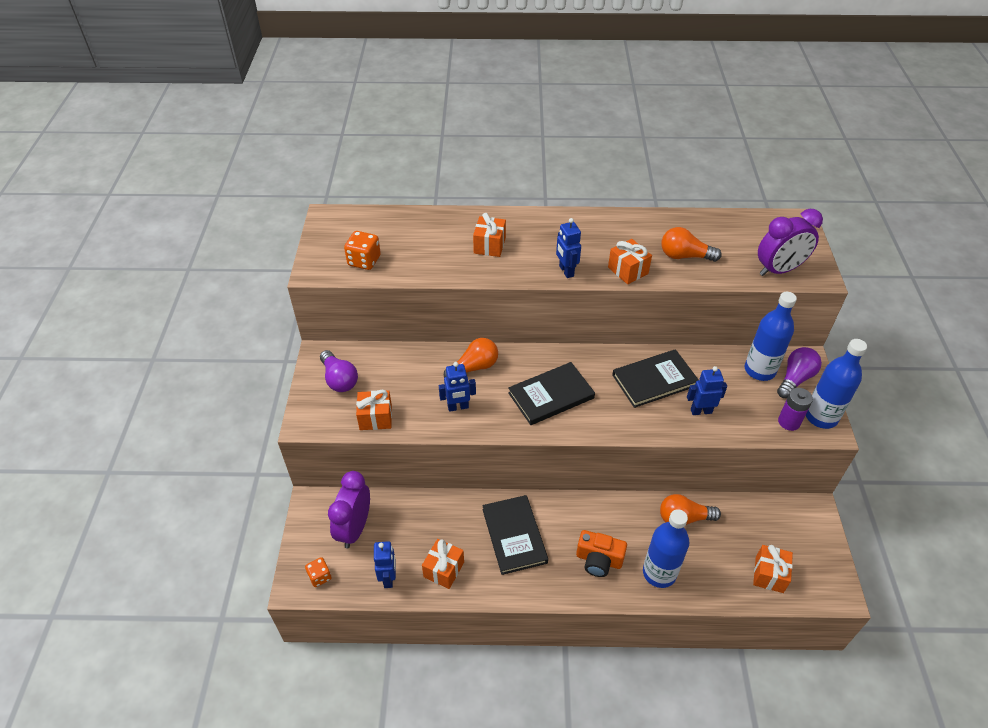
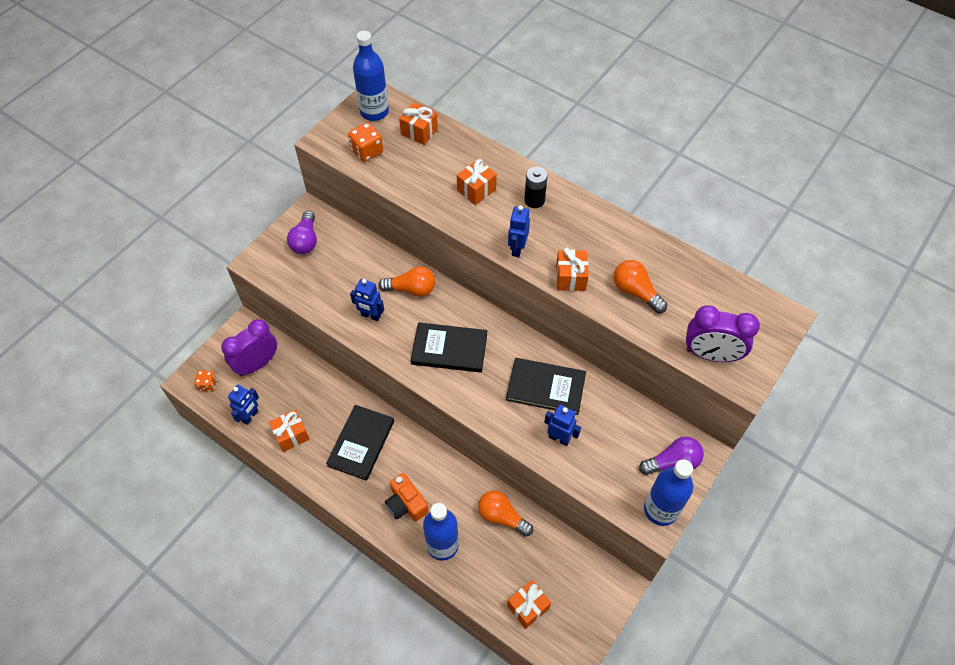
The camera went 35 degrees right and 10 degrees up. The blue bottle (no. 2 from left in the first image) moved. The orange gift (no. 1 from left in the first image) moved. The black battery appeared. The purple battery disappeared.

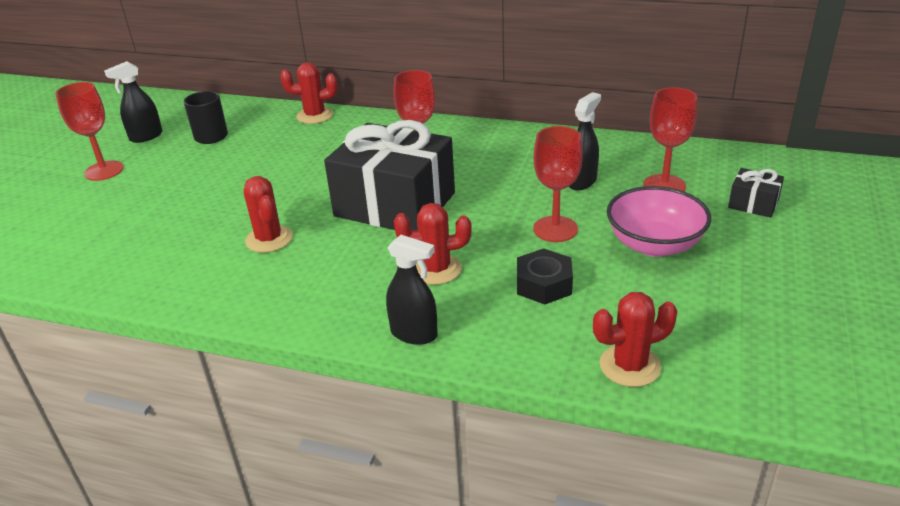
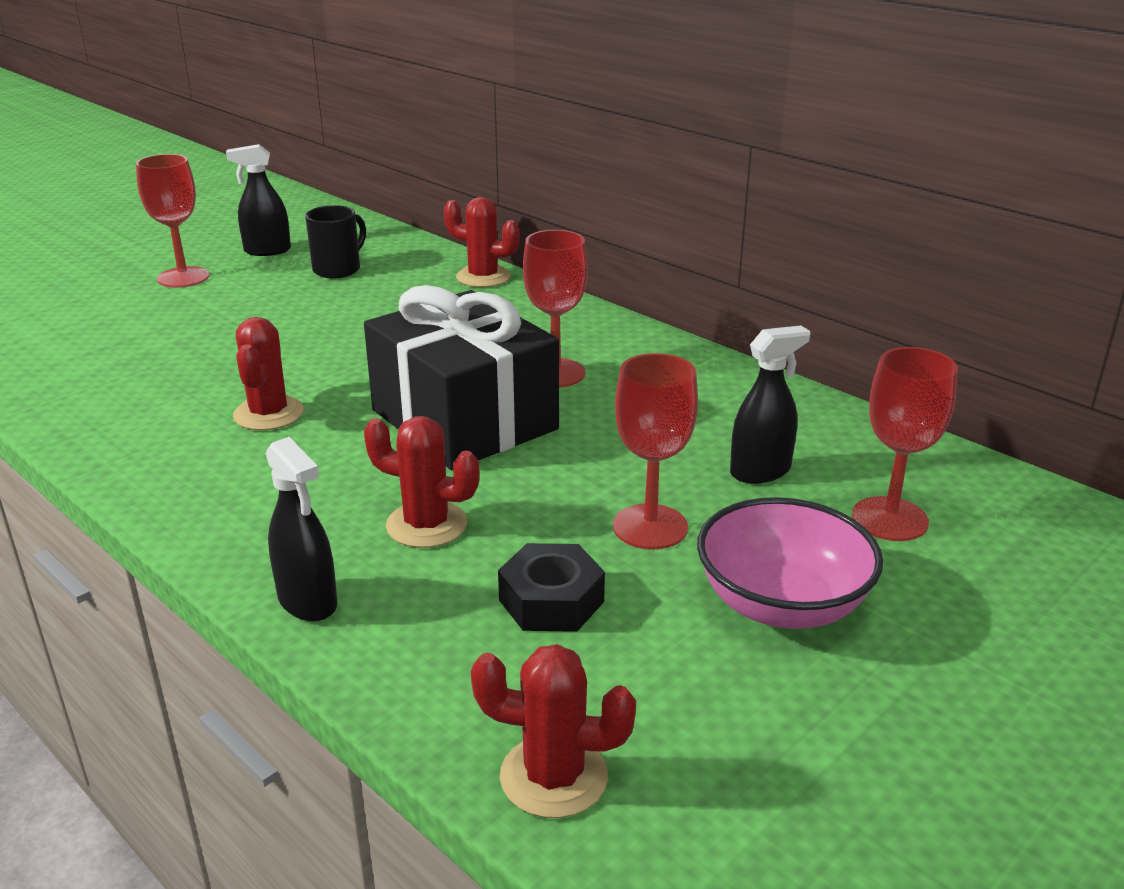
The camera went 25 degrees right and 5 degrees down. The black gift (no. 2 from left) disappeared.

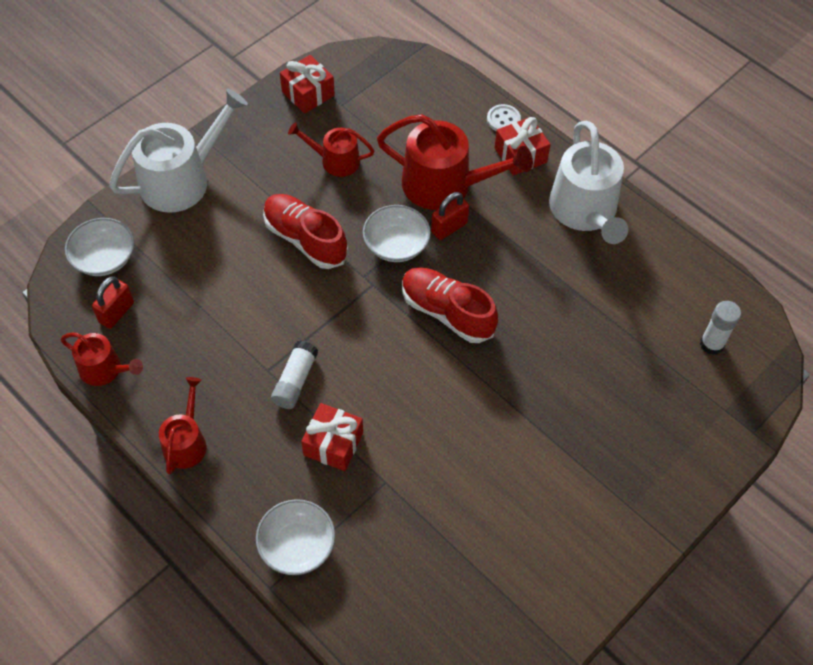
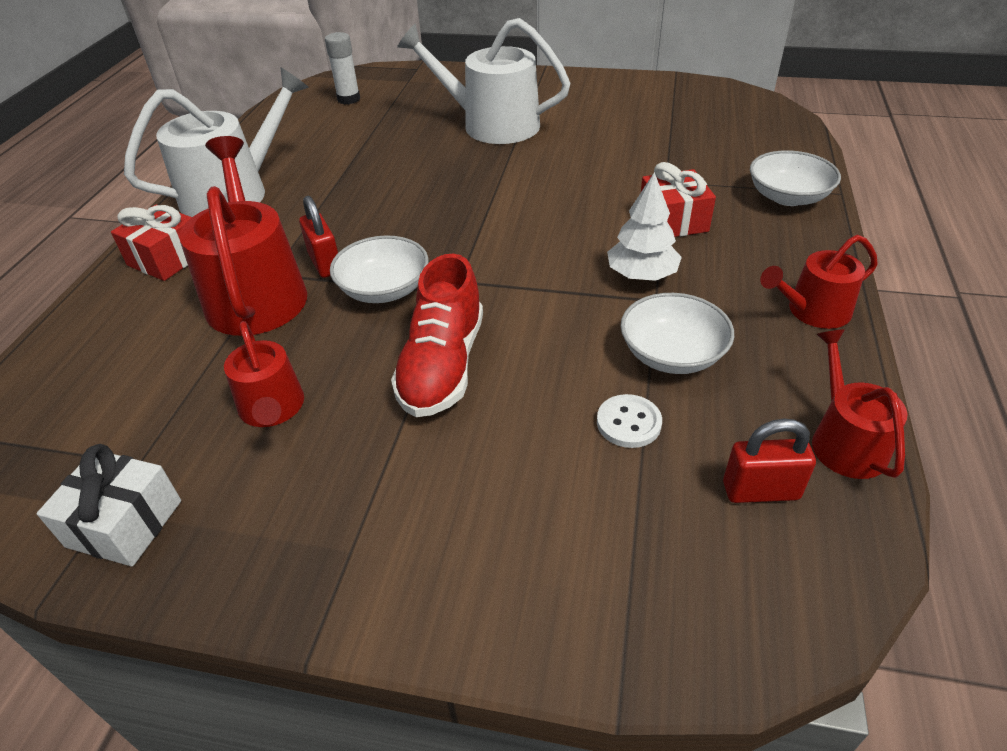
The camera went 120 degrees left and 15 degrees down. The red gift (no. 1 from left) became the white gift. The red padlock (no. 2 from left in the first image) turned 45 degrees clockwise. The white watering can (no. 1 from left in the first image) moved. The white button moved. The white glue stick (no. 1 from left) was replaced by the white tree. The white bowl (no. 1 from left in the first image) moved. The red shoe (no. 2 from left) disappeared.

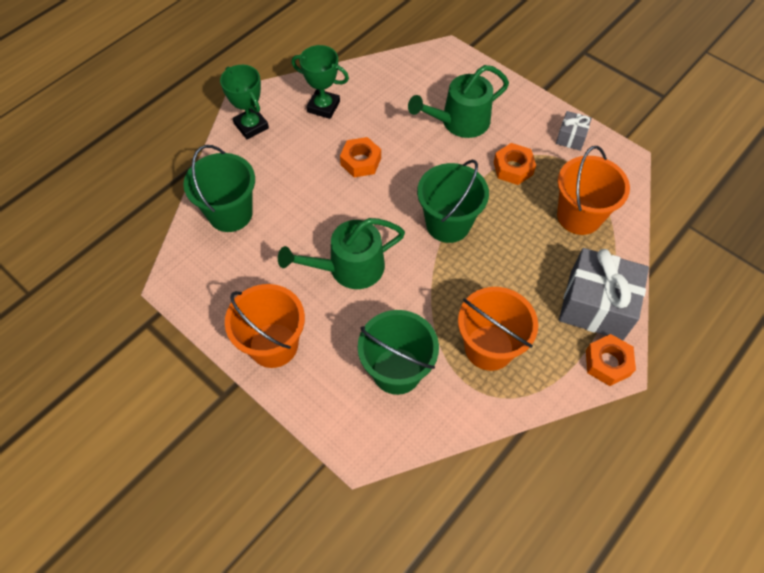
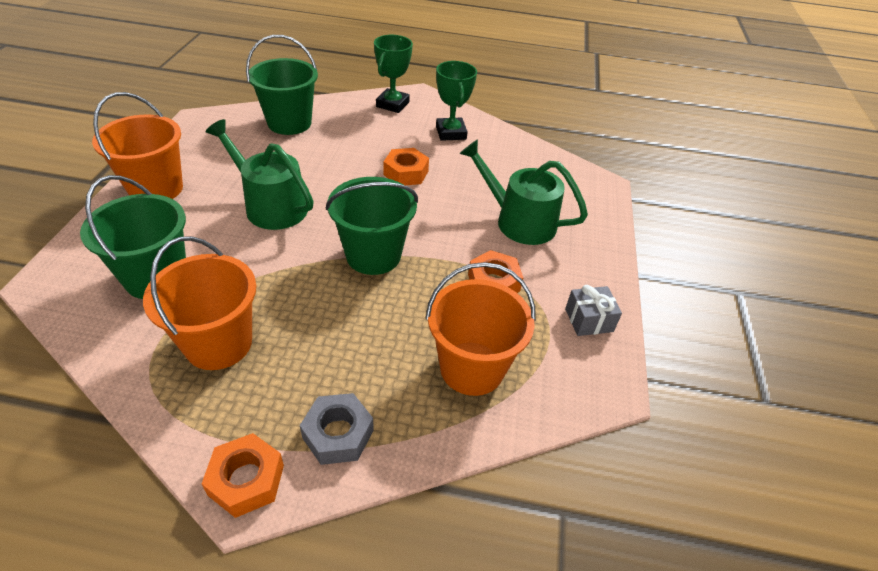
The camera went 55 degrees right and 15 degrees down. The grey gift (no. 2 from left) was replaced by the grey nut.

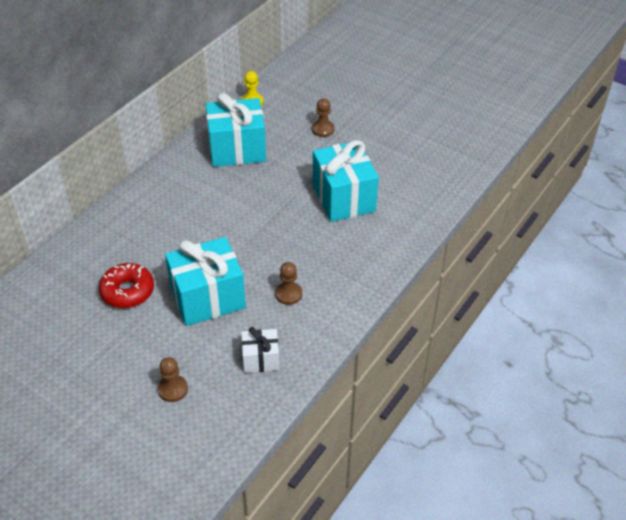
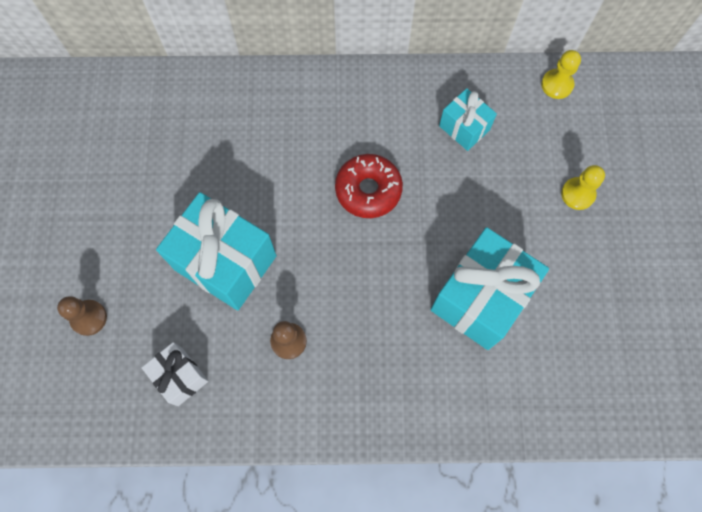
The camera went 55 degrees right and 25 degrees up. The red donut moved. The turquoise gift (no. 2 from left) changed to 0.53 times the size. The brown pawn (no. 3 from left) became the yellow pawn (no. 2 from left).

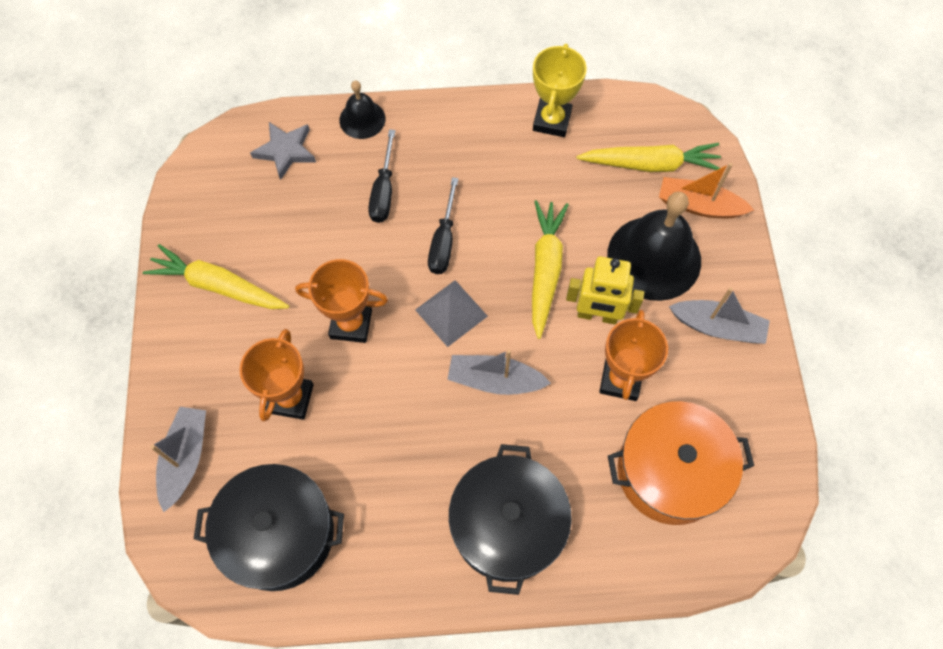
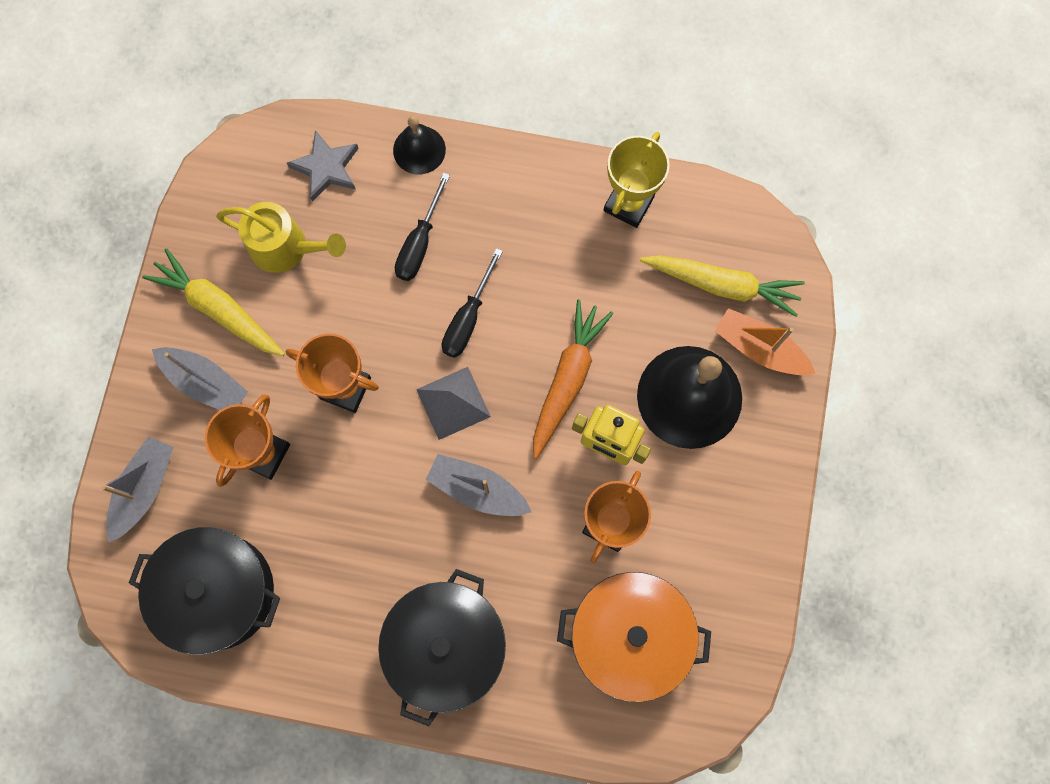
The camera went 15 degrees right and 10 degrees up. The grey boat (no. 3 from left in the first image) moved. The yellow watering can appeared. The yellow carrot (no. 2 from left) became the orange carrot.

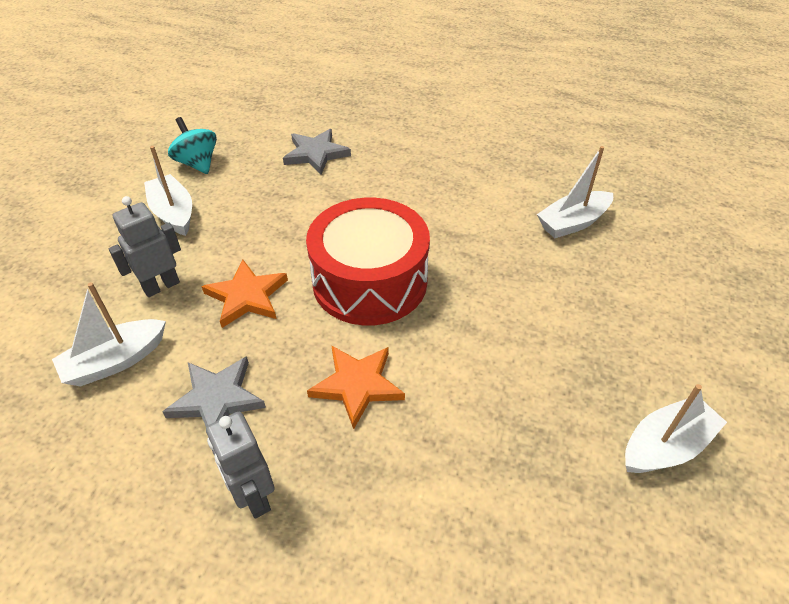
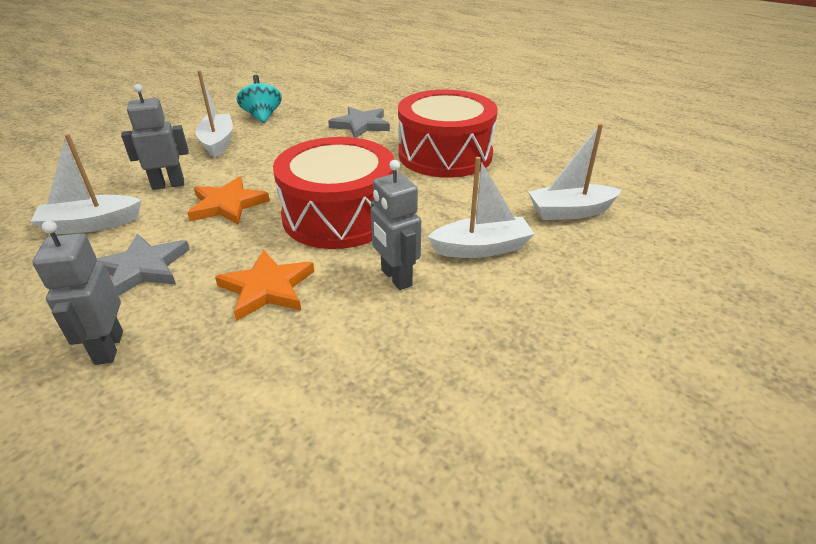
The camera went 20 degrees right and 10 degrees down. The grey robot (no. 3 from left) appeared. The red drum (no. 2 from left) appeared. The white boat (no. 4 from left in the first image) moved.

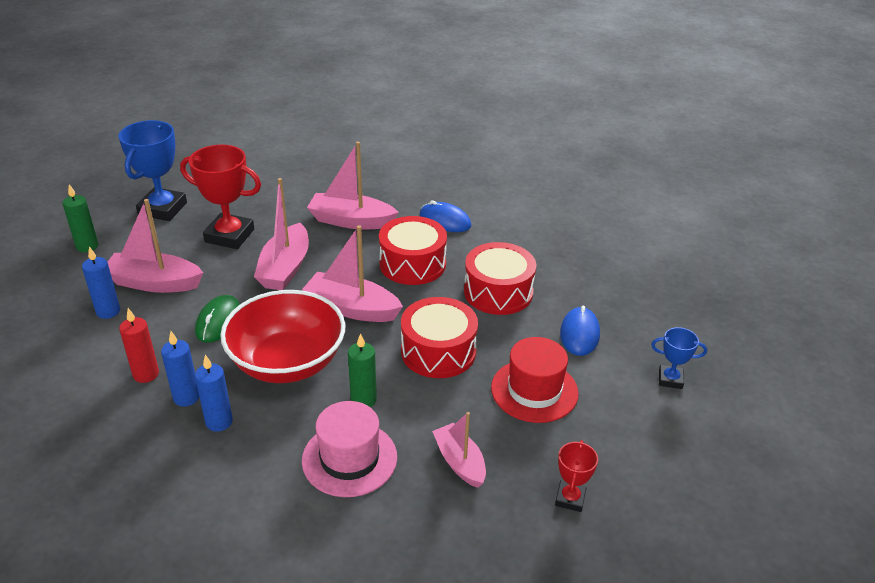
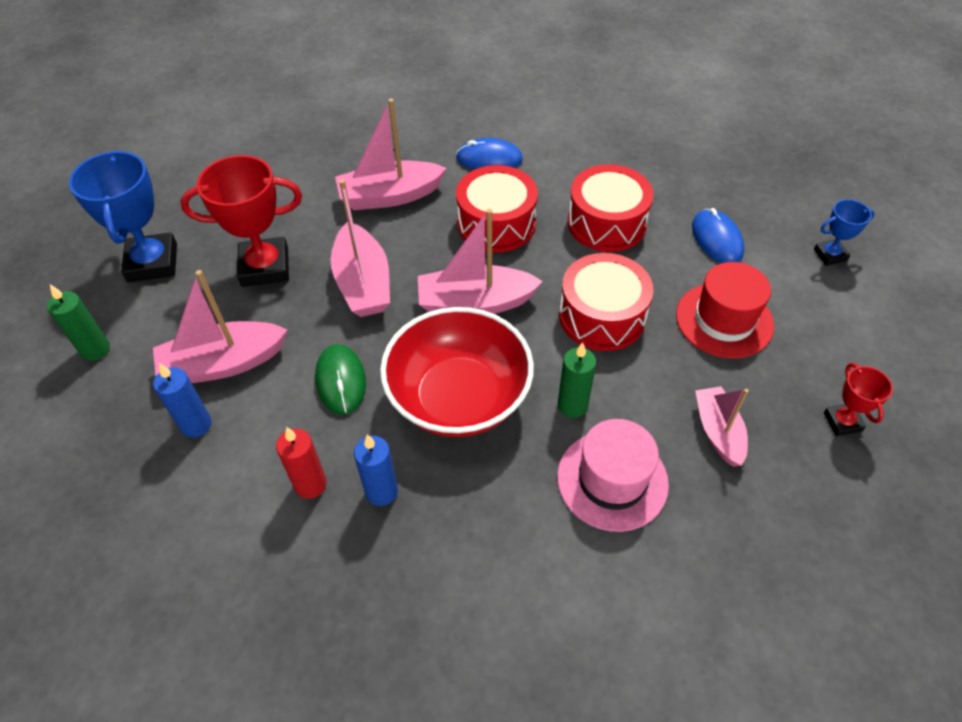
The camera went 25 degrees left and 15 degrees up. The pink boat (no. 5 from left) turned 45 degrees clockwise. The blue candle (no. 3 from left) disappeared.

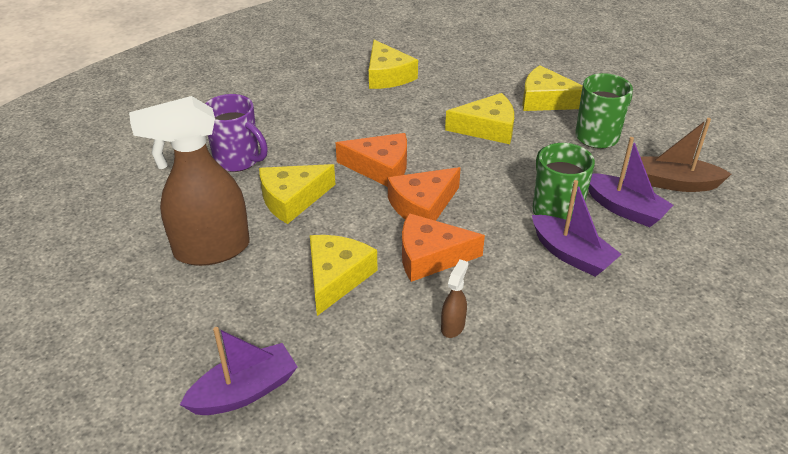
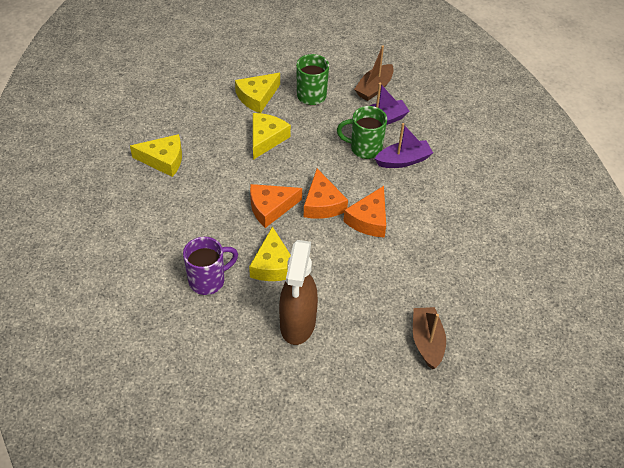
The camera went 65 degrees left and 10 degrees up. The orange cheese (no. 1 from left) turned 150 degrees counterclockwise. The purple boat (no. 1 from left) became the brown boat (no. 2 from left). The yellow cheese (no. 2 from left) disappeared. The brown spray bottle (no. 2 from left) disappeared.

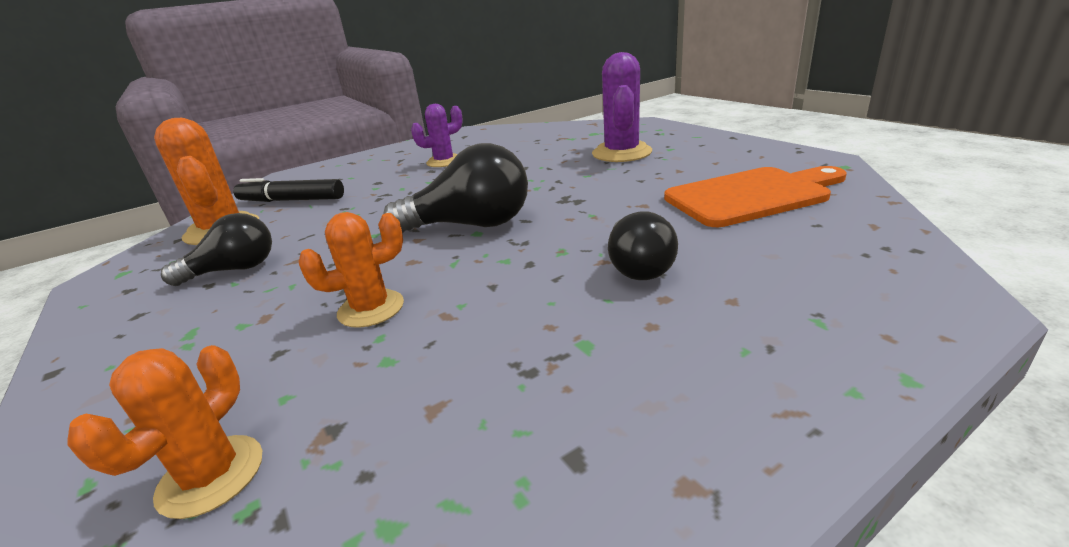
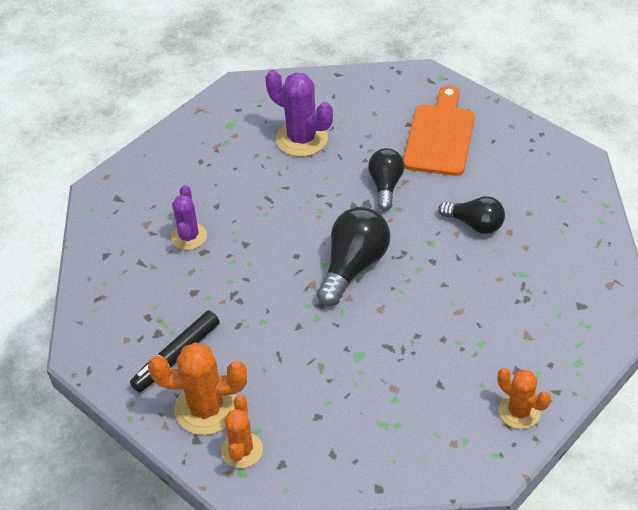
The camera went 60 degrees left and 20 degrees up. The orange cactus (no. 3 from left in the first image) moved. The black light bulb (no. 1 from left in the first image) moved.

